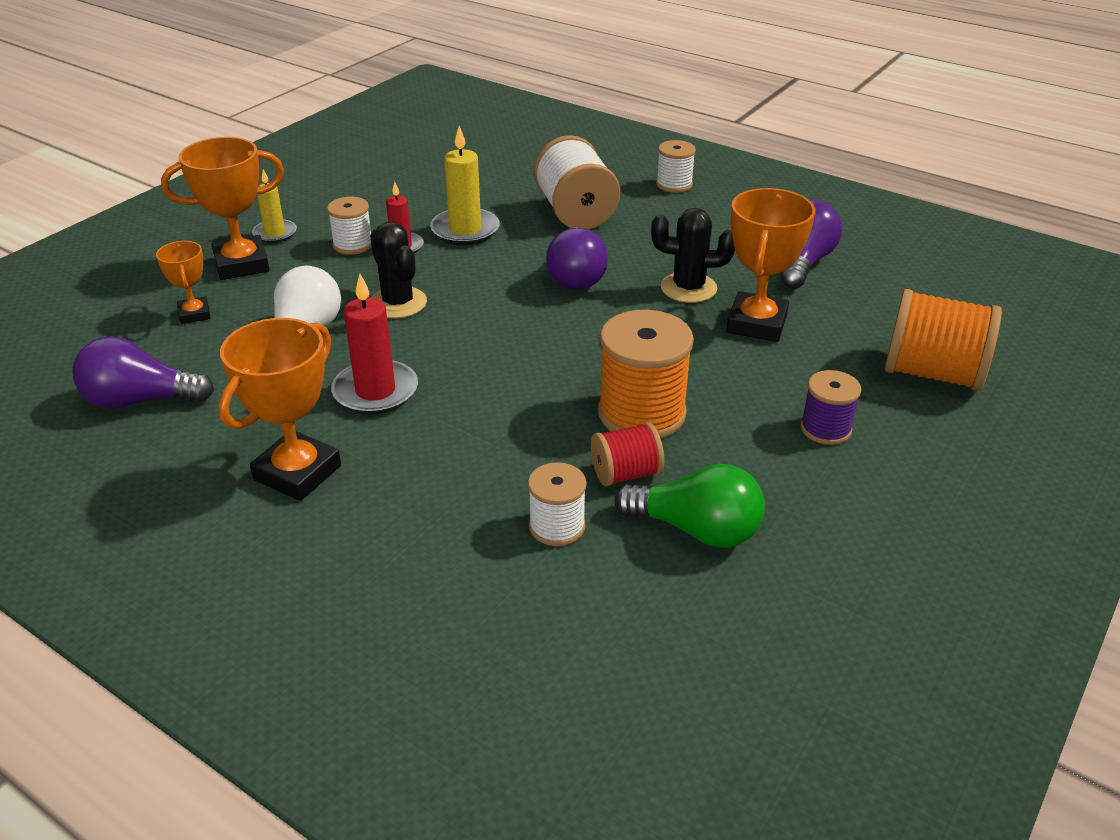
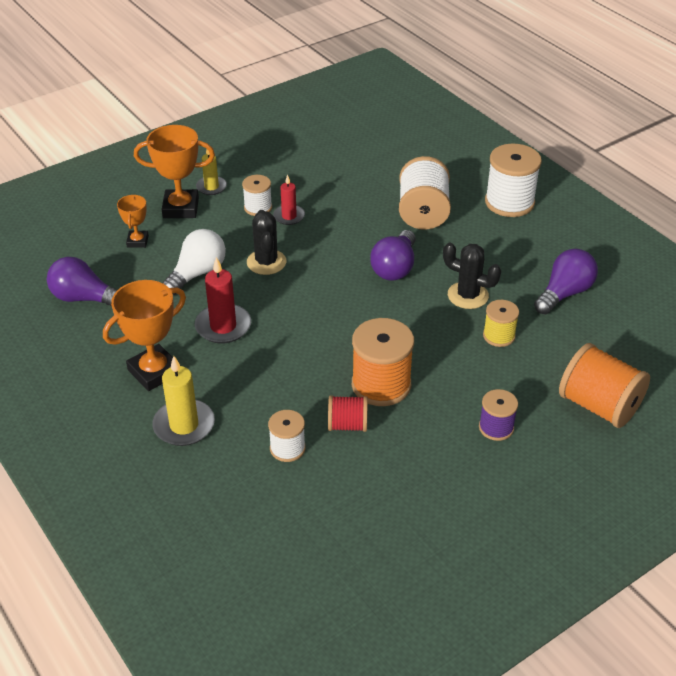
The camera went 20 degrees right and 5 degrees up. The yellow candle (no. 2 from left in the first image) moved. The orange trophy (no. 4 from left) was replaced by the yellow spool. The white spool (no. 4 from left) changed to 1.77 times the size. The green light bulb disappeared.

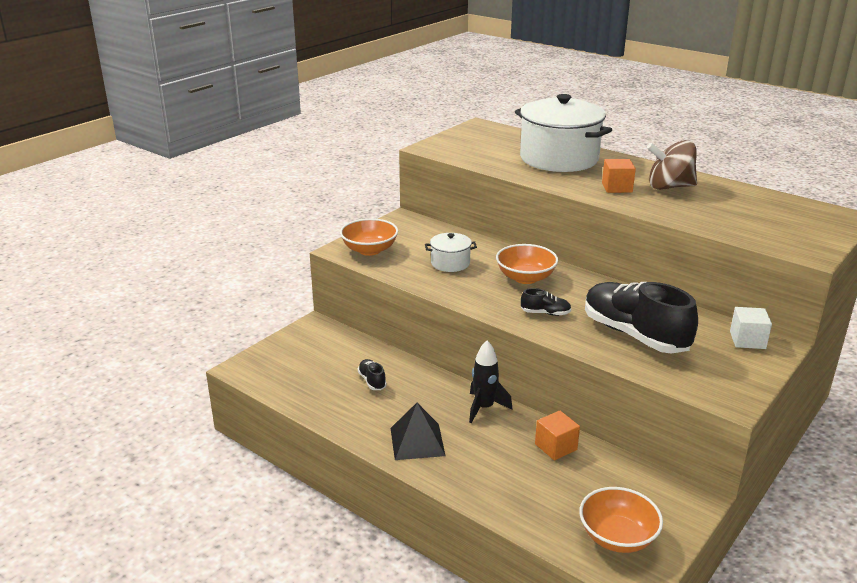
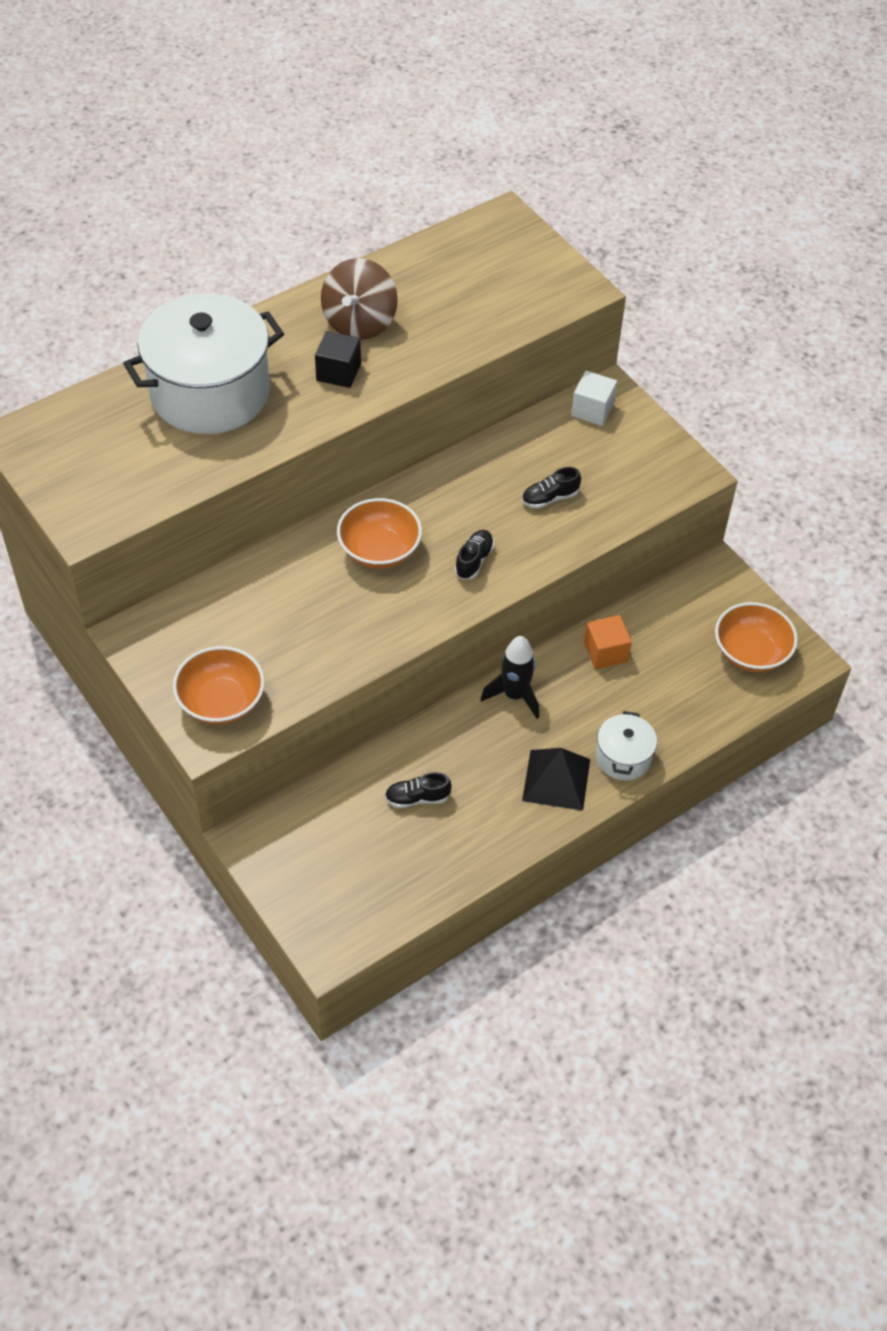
The camera went 75 degrees left and 25 degrees up. The orange cube (no. 2 from left) became the black cube. The black shoe (no. 3 from left) changed to 0.41 times the size. The white pot (no. 1 from left in the first image) moved.

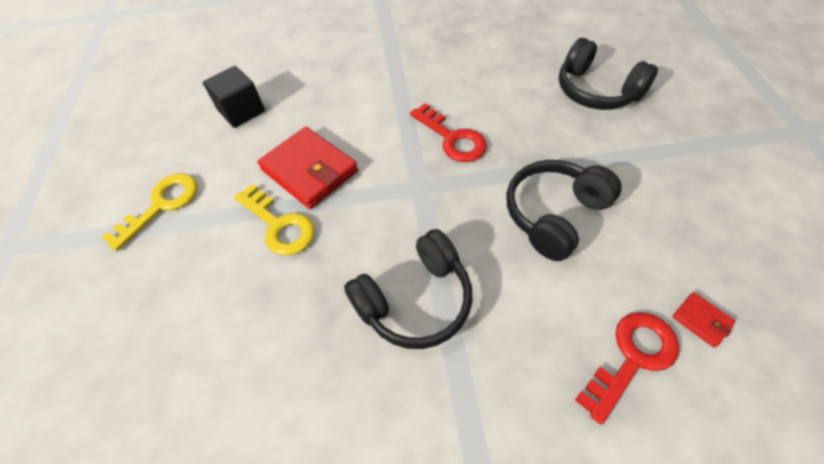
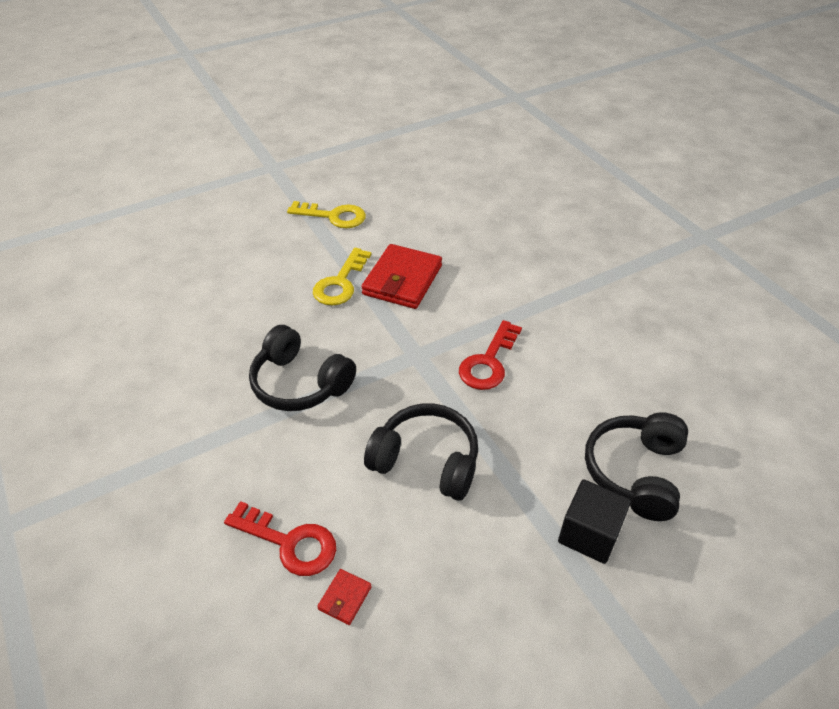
The camera went 65 degrees right and 10 degrees down. The black cube moved.

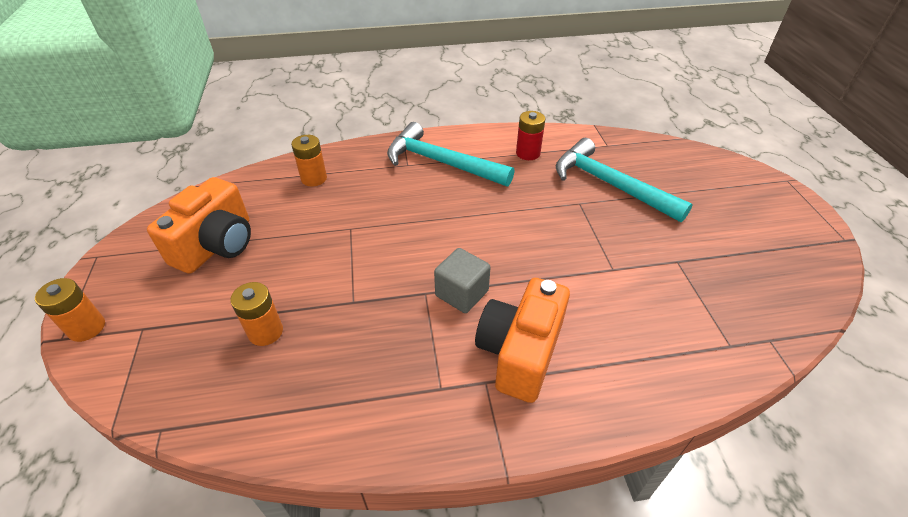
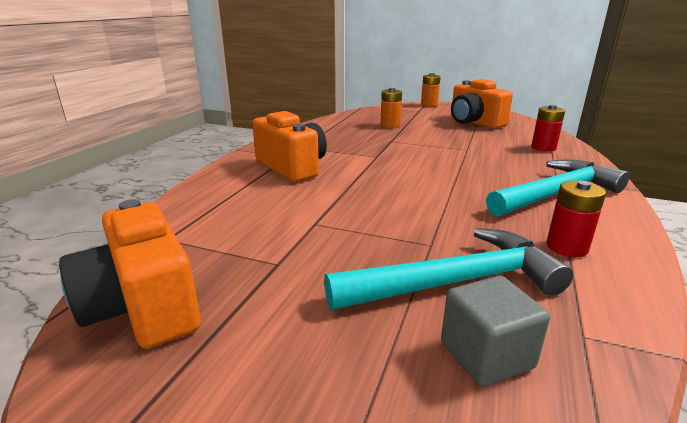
The camera went 120 degrees right and 20 degrees down. The orange camera (no. 1 from left) appeared. The grey cube moved. The orange battery (no. 3 from left) became the red battery (no. 1 from left).

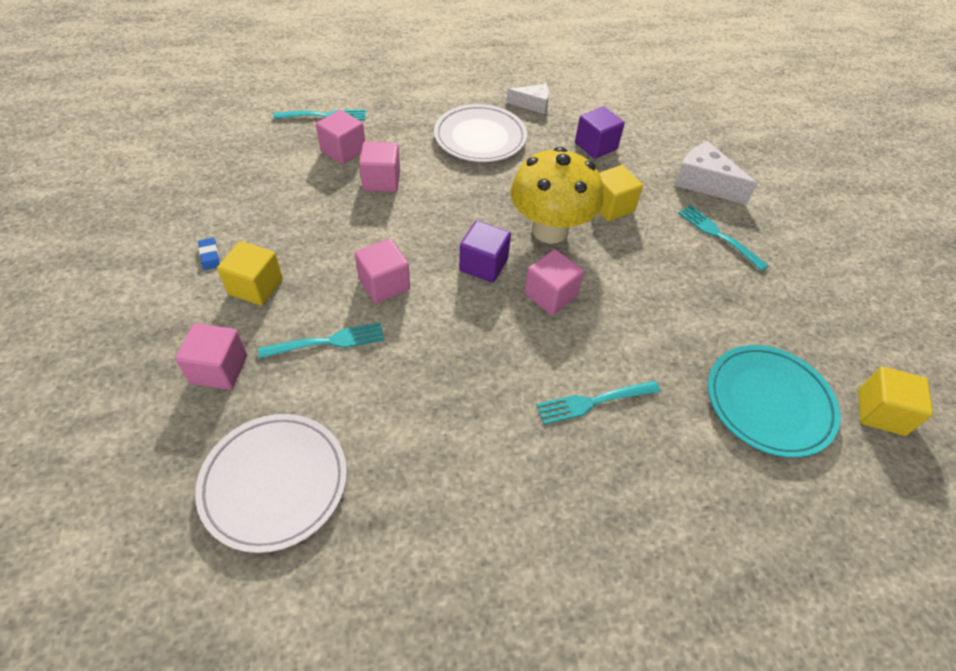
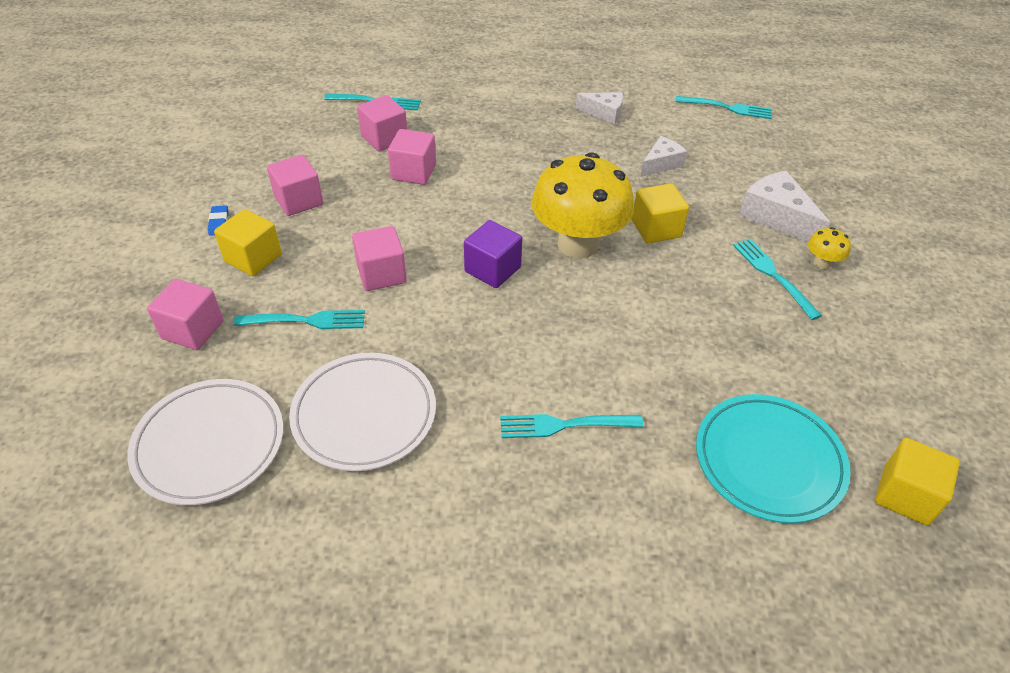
The camera went 15 degrees right and 5 degrees down. The pink cube (no. 5 from left in the first image) moved. The white plate (no. 2 from left) moved. The purple cube (no. 2 from left) was replaced by the white cheese (no. 2 from left). The turquoise fork (no. 4 from left) appeared. The yellow mushroom (no. 2 from left) appeared.

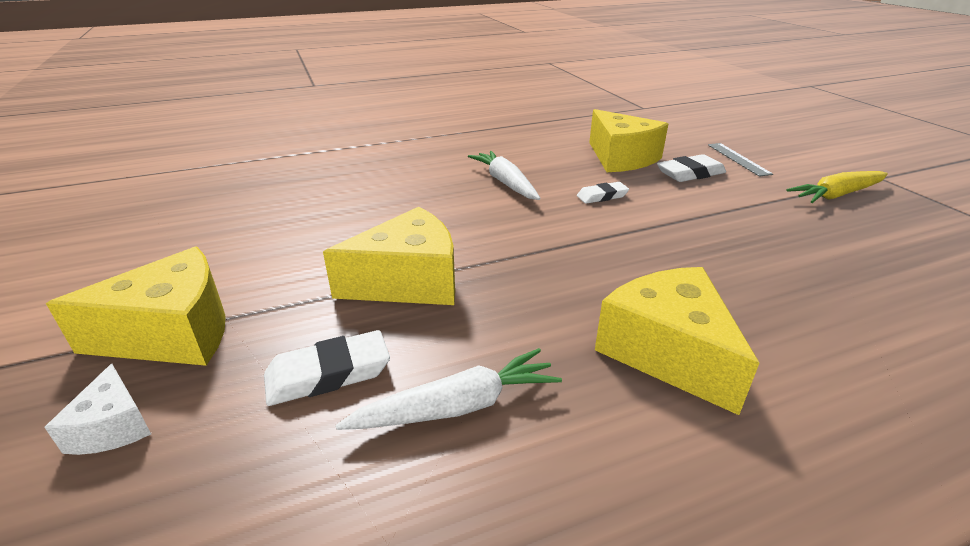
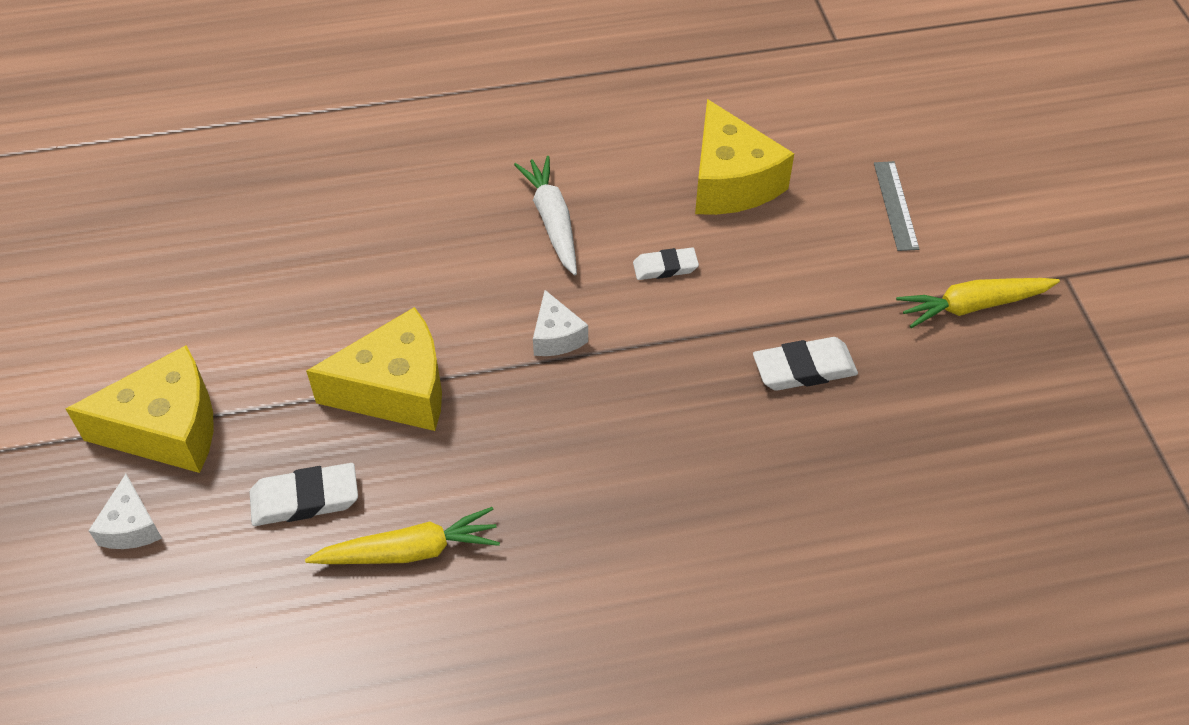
The camera went 10 degrees right and 20 degrees up. The white carrot (no. 1 from left) became the yellow carrot (no. 1 from left). The white cheese (no. 2 from left) appeared. The white eraser (no. 3 from left) moved. The yellow cheese (no. 4 from left) disappeared.

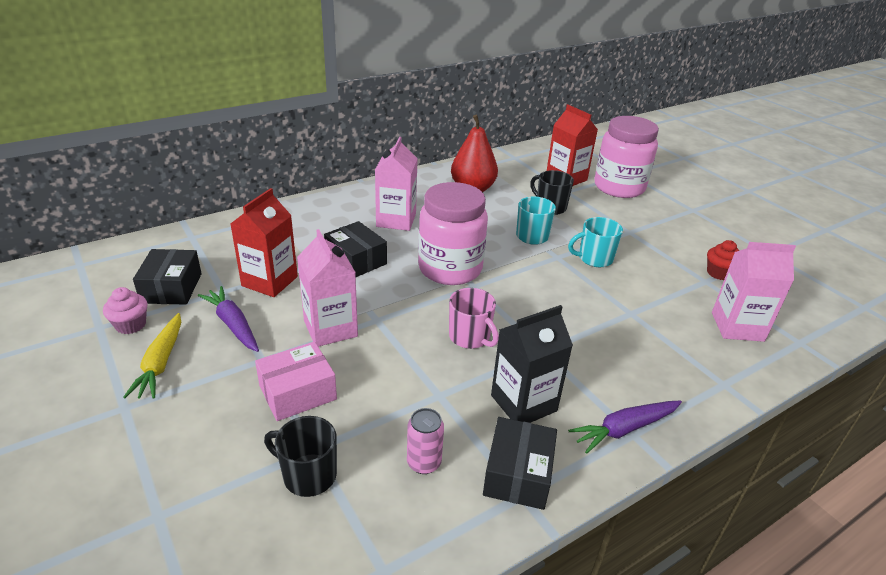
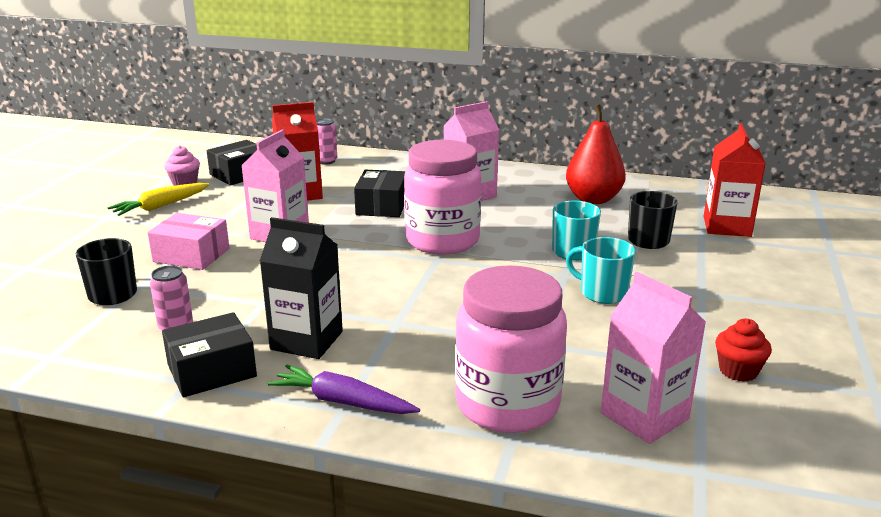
The camera went 50 degrees right and 10 degrees down. The pink can (no. 2 from left) appeared. The pink jar (no. 2 from left) moved. The purple carrot (no. 1 from left) disappeared. The pink mug disappeared.

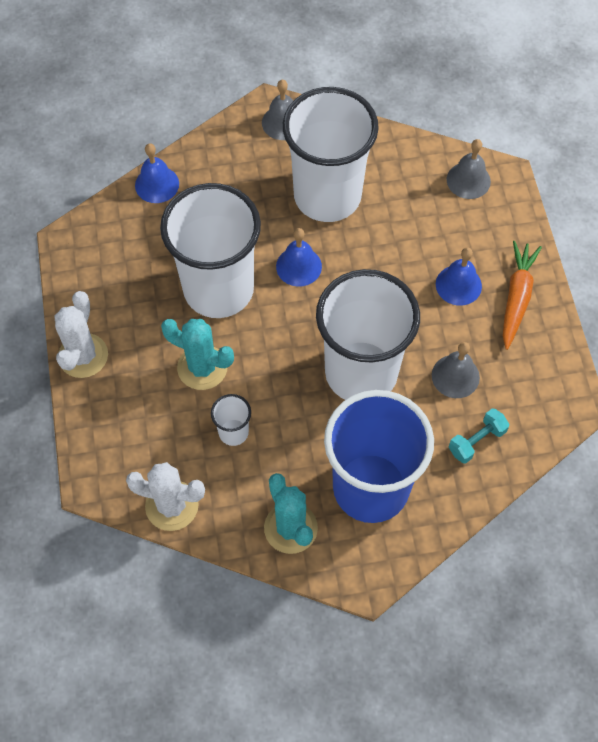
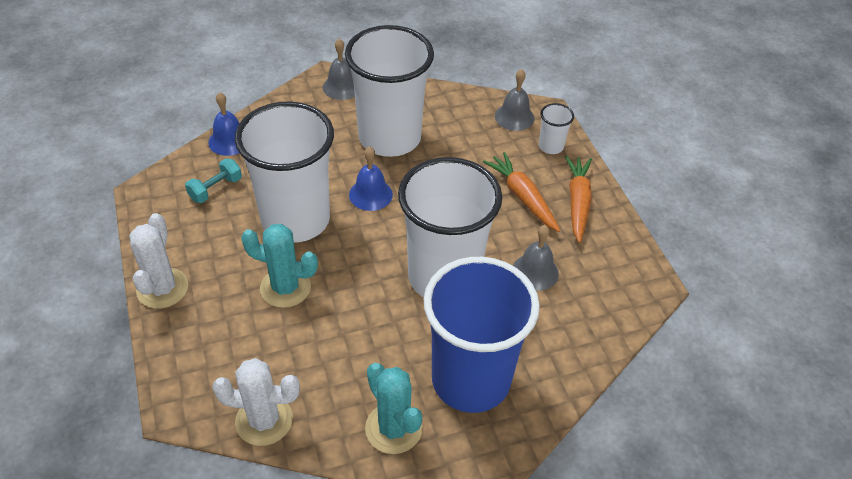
The camera went 10 degrees left and 15 degrees down. The turquoise dumbbell moved. The blue bell (no. 3 from left) was replaced by the orange carrot (no. 1 from left). The white cup (no. 2 from left in the first image) moved.

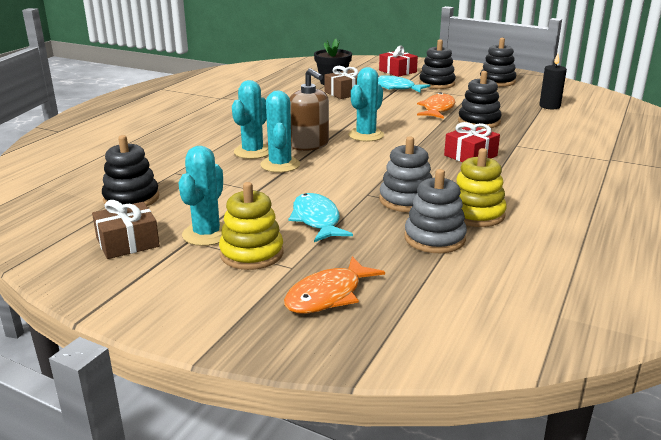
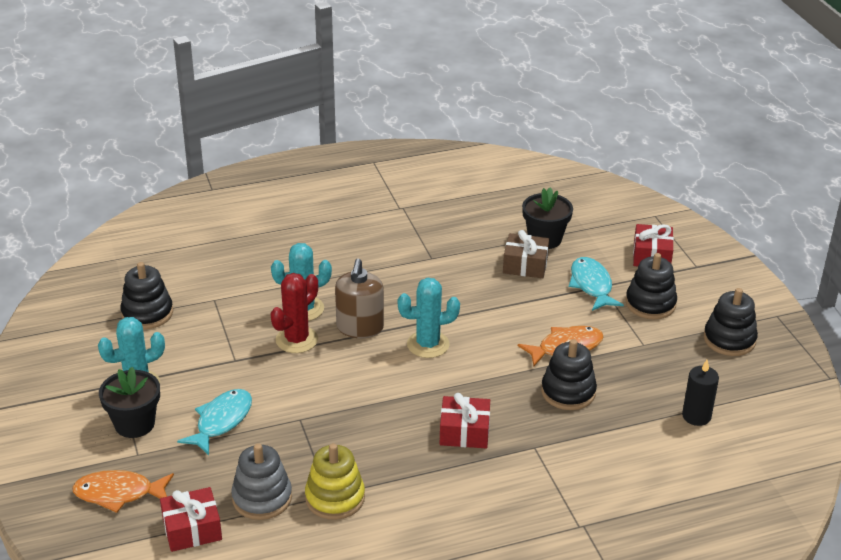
The camera went 45 degrees right and 10 degrees up. The yellow stacking toy (no. 1 from left) was replaced by the black flower pot (no. 1 from left). The red gift (no. 1 from left) appeared. The turquoise cactus (no. 3 from left) became the red cactus. The brown gift (no. 1 from left) disappeared. The grey stacking toy (no. 1 from left) disappeared.

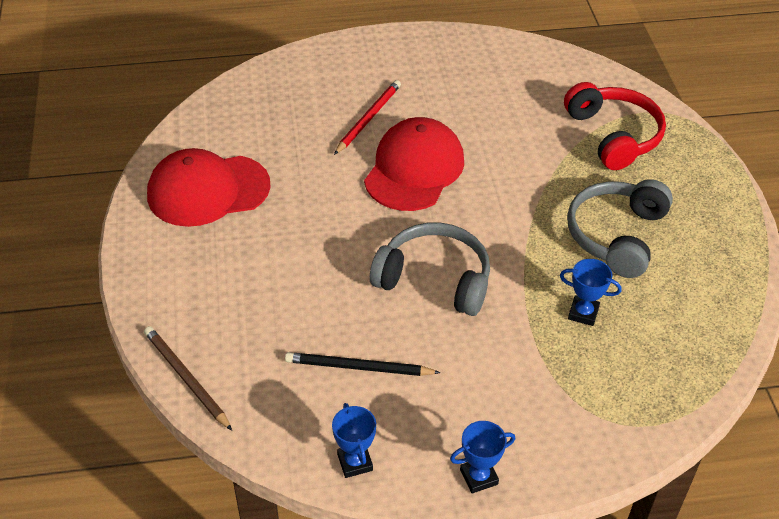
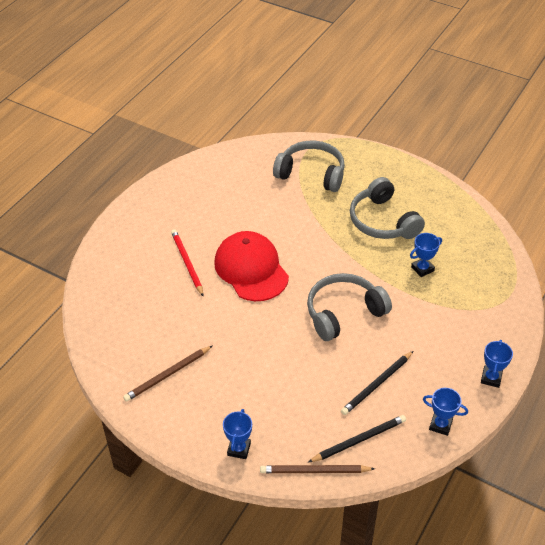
The camera went 50 degrees left and 0 degrees up. The red cap (no. 1 from left) was replaced by the brown pencil (no. 1 from left). The blue trophy (no. 1 from left) appeared. The red headphones became the grey headphones (no. 1 from left). The black pencil (no. 1 from left) appeared.

